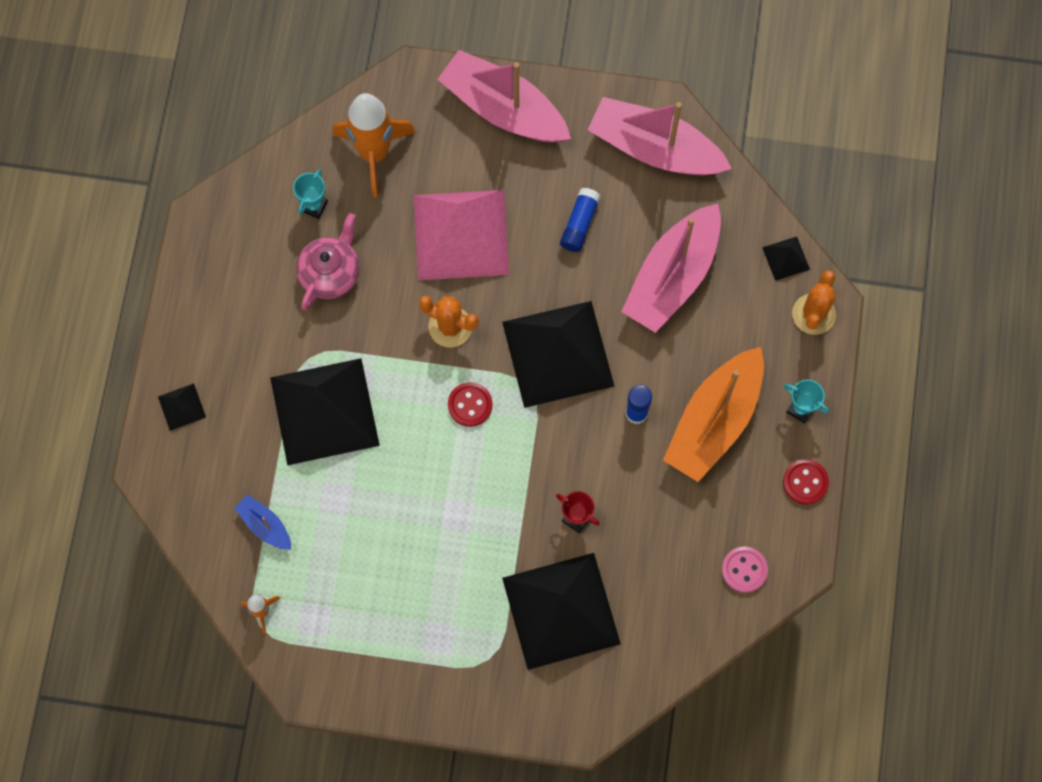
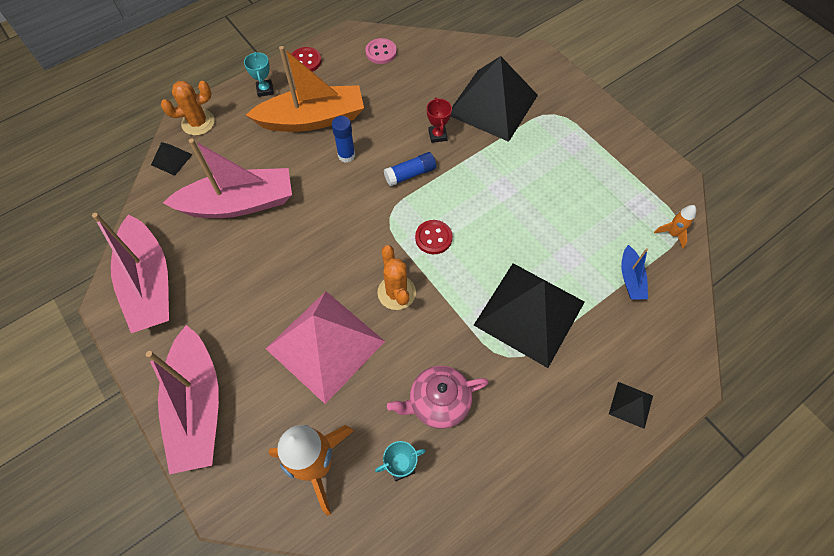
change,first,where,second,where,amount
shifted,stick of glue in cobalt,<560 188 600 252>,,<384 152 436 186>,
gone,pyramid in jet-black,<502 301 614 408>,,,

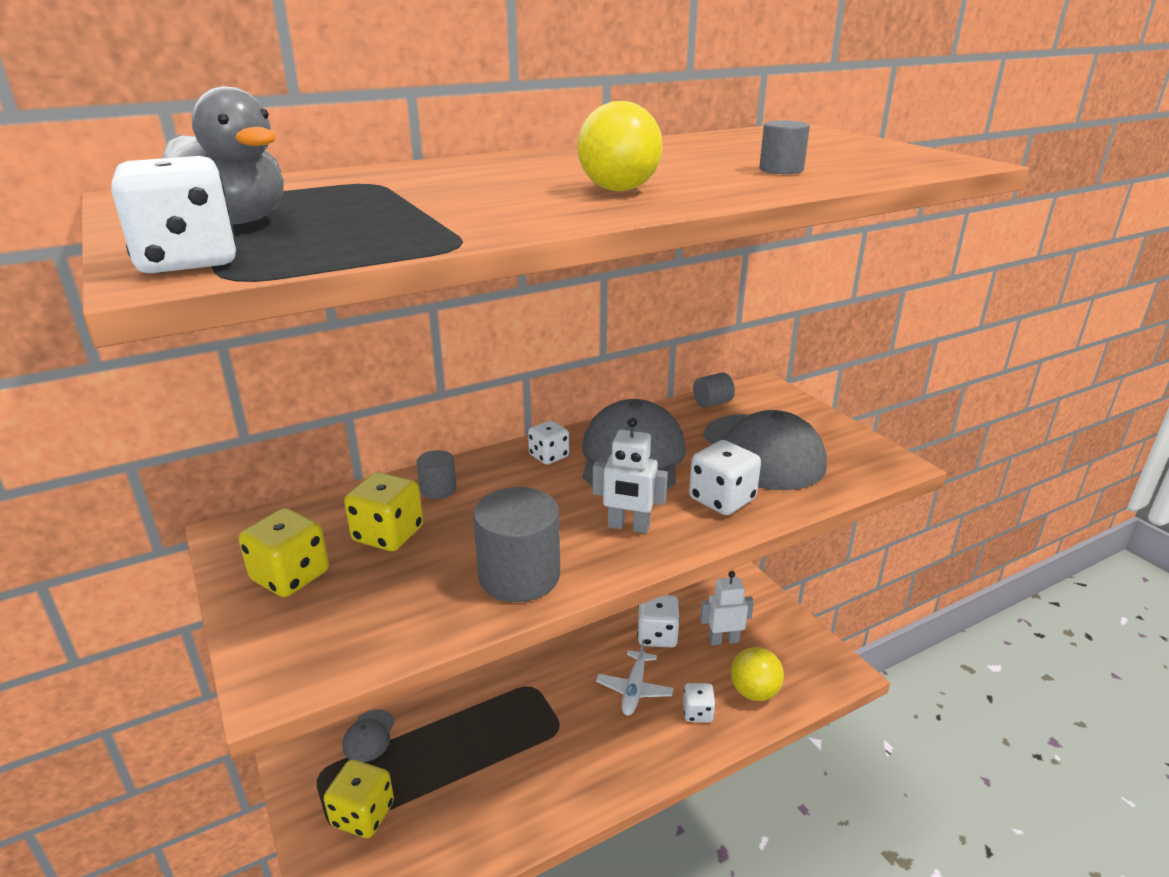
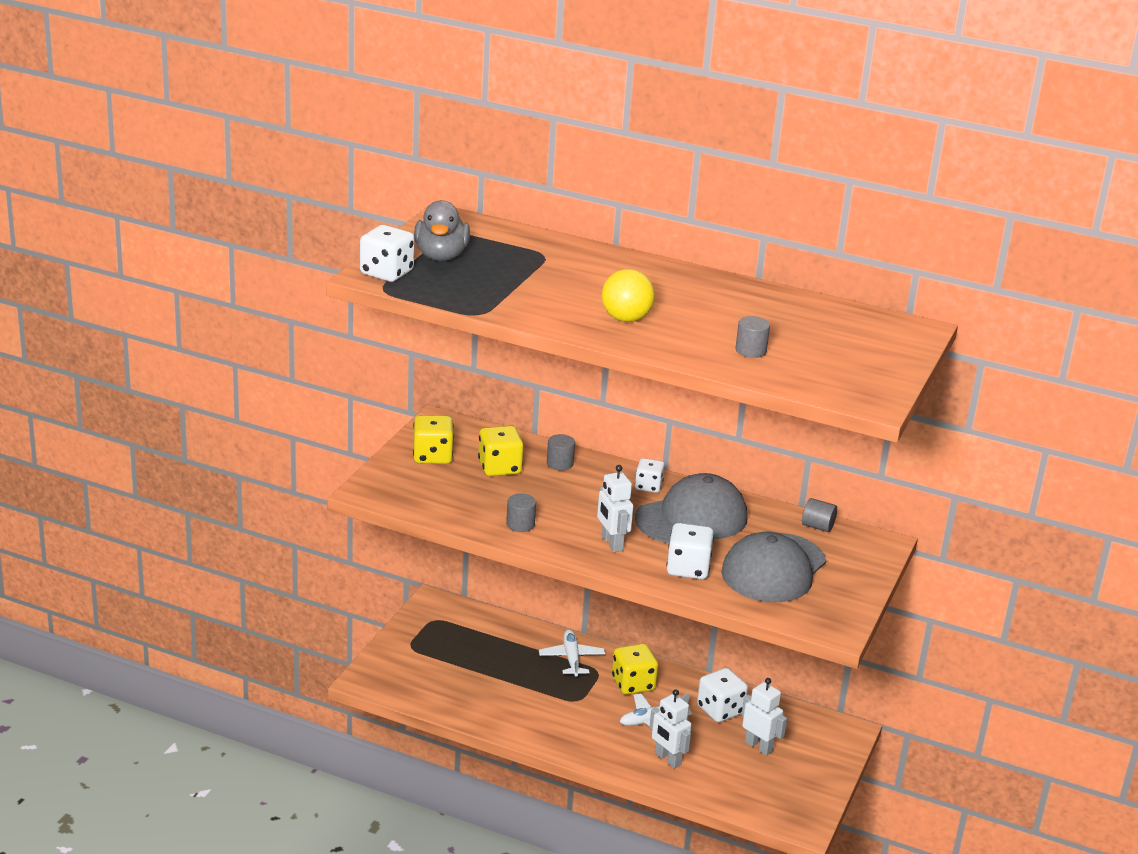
change,first,where,second,where,amount
scaled,cylinder shape in ash-grey,<473 487 560 602>,,<506 493 536 532>,x0.52
new,,,aeroplane in pure white,<539 629 605 677>,
shifted,dice in golden,<324 760 394 838>,,<612 644 658 695>,
swapped,dice in pure white,<683 683 715 722>,robot figure in pure white,<649 689 691 769>,
gone,cap in ash-grey,<343 710 395 762>,,,
gone,ball in golden,<731 647 784 701>,,,

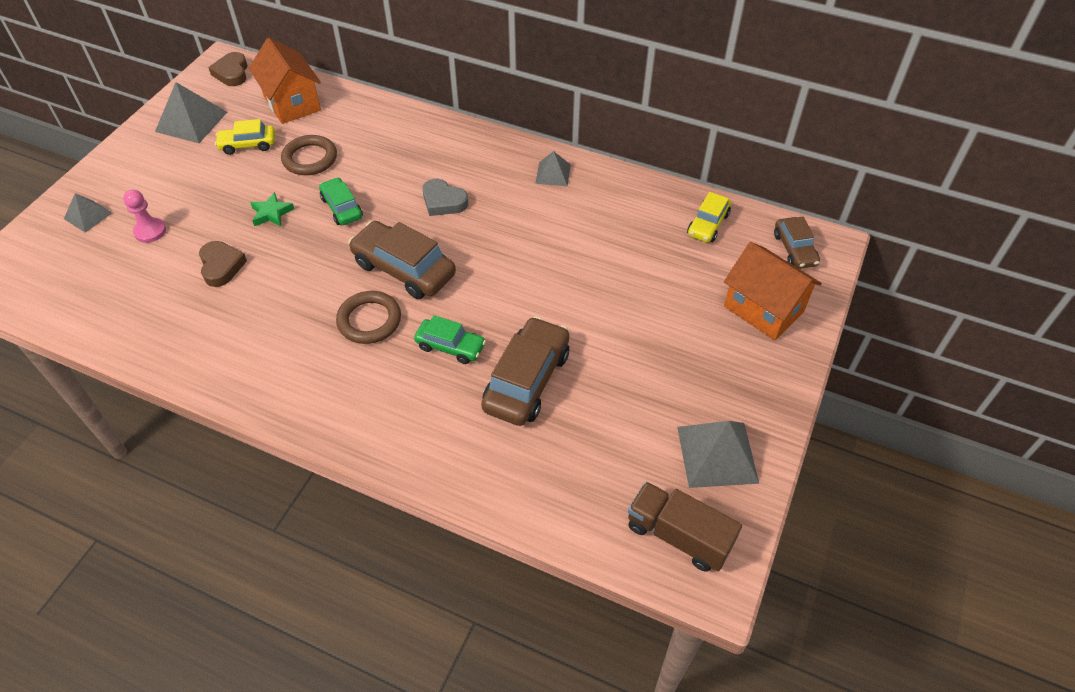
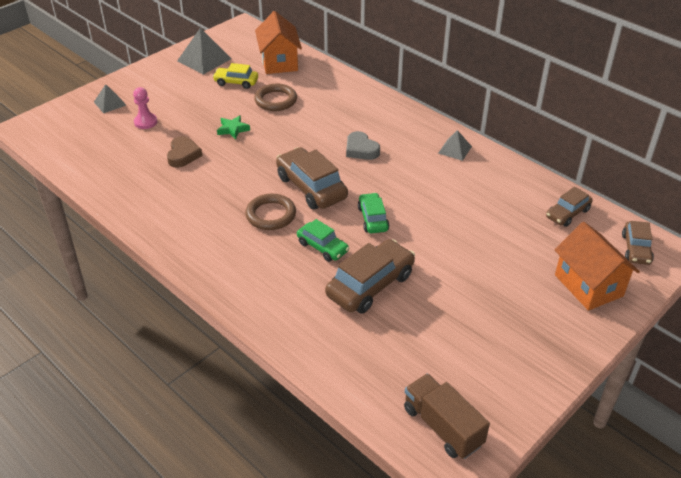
change,first,where,second,where,amount
shifted,toy car in leaf-green,<319 177 363 225>,,<358 193 389 233>,
repainted,toy car in golden,<687 192 731 243>,toy car in brown,<546 187 593 227>,
gone,love heart in brown,<208 52 248 86>,,,
gone,pyramid in ash-grey,<677 421 759 488>,,,

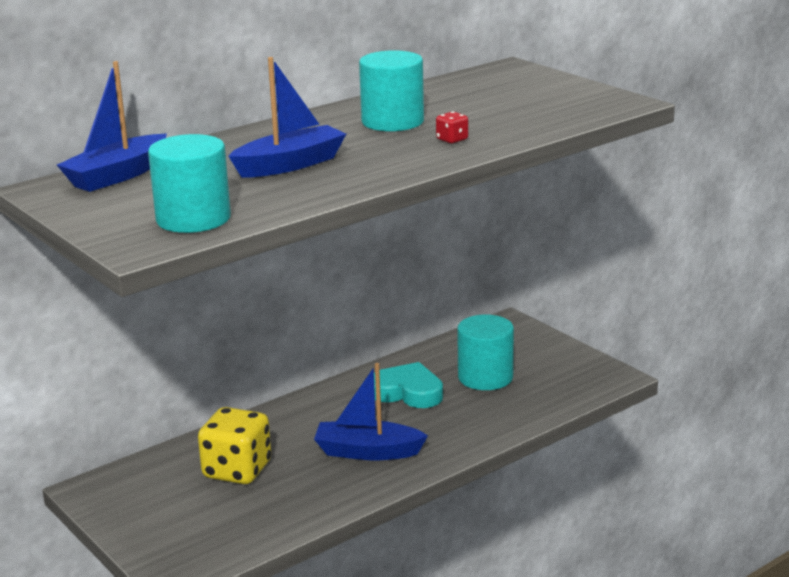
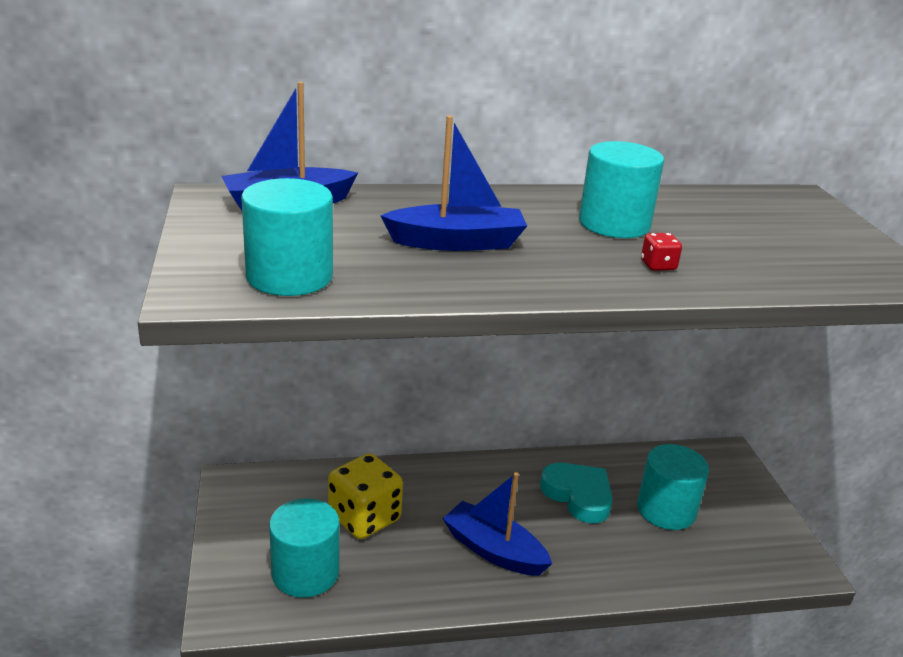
change,first,where,second,where,amount
new,,,cylinder shape in turquoise,<269 498 340 598>,

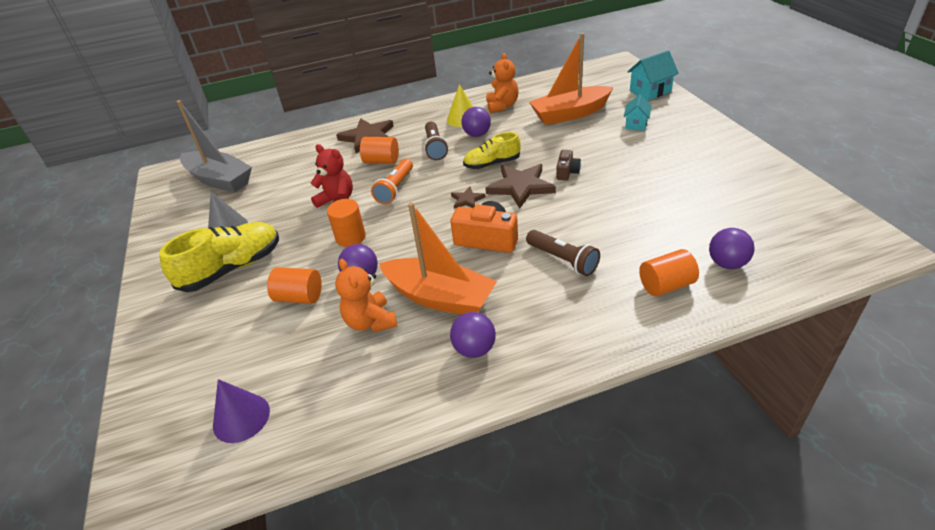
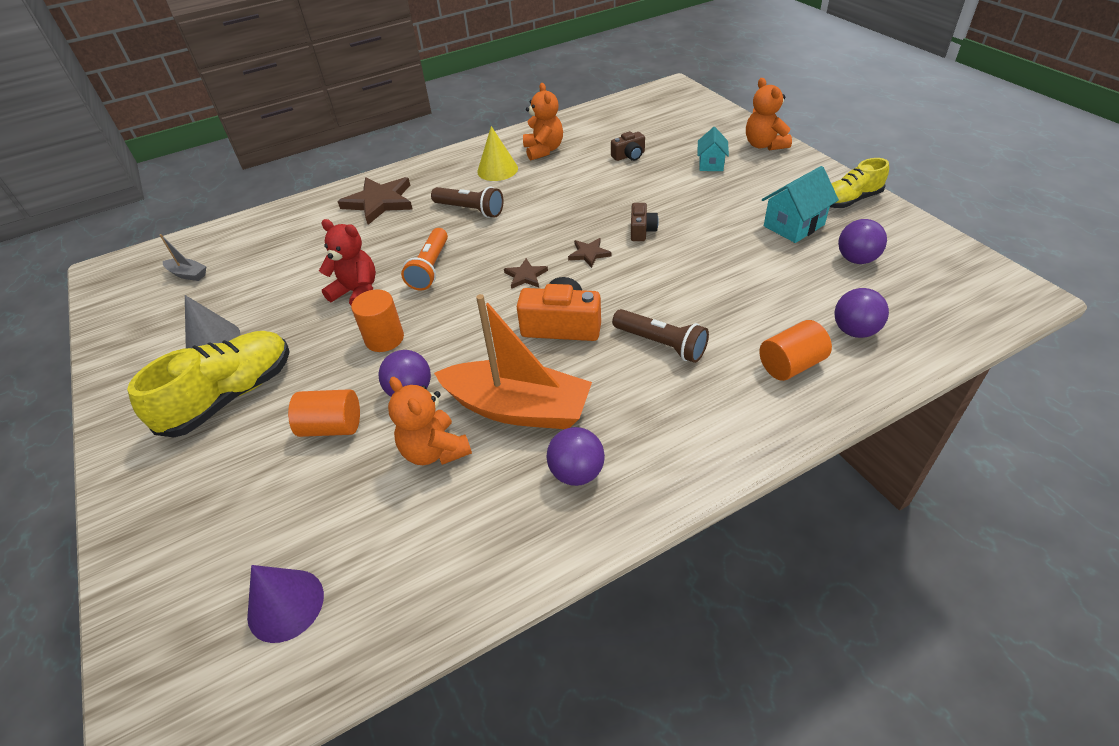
change,first,where,second,where,amount
scaled,sailboat in ash-grey,<177 100 252 192>,,<160 234 207 281>,x0.42
rotated,pocket torch in brown,<424 121 448 160>,,<431 186 504 218>,45 degrees counterclockwise
scaled,five-pointed star in brown,<485 164 556 208>,,<568 238 612 268>,x0.51
swapped,sailboat in bright orange,<529 33 613 125>,camera in brown,<611 131 645 161>,
new,,,teddy in bright orange,<746 78 792 151>,
shifted,house in turquoise,<627 51 679 101>,,<762 166 839 243>,
shifted,sneaker in golden,<463 132 521 169>,,<830 158 889 208>,
shifted,ball in purple,<461 107 491 137>,,<838 219 887 264>,
gone,cylinder shape in bright orange,<360 137 399 164>,,,

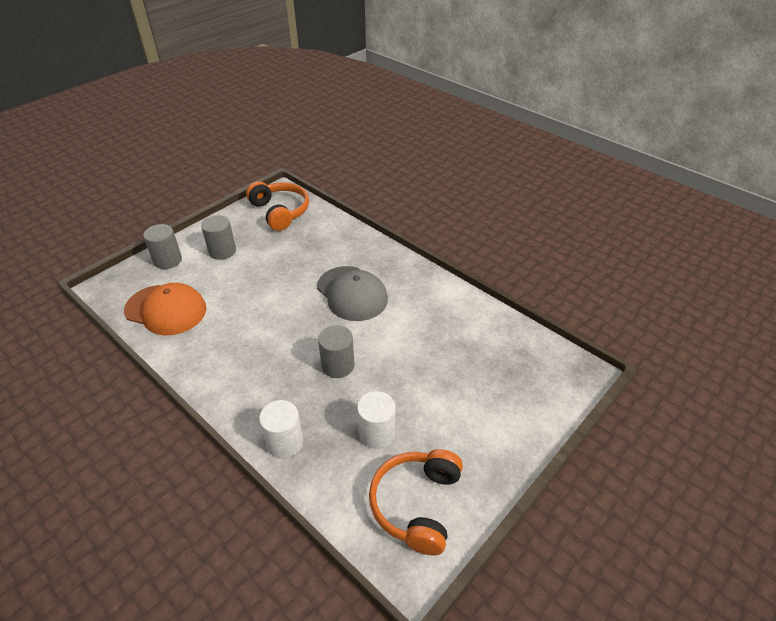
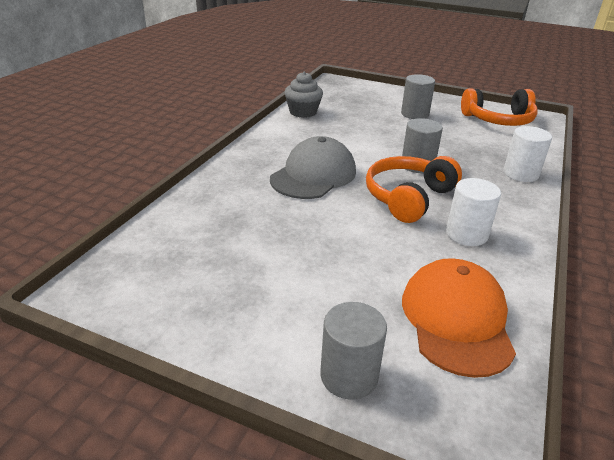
change,first,where,second,where,amount
new,,,cupcake in ash-grey,<285 72 323 118>,
shifted,headset in bright orange,<246 181 309 231>,,<366 156 462 223>,
shifted,cylinder shape in ash-grey,<201 215 236 260>,,<401 74 435 119>,
shifted,cylinder shape in pure white,<357 391 395 449>,,<446 178 501 246>,

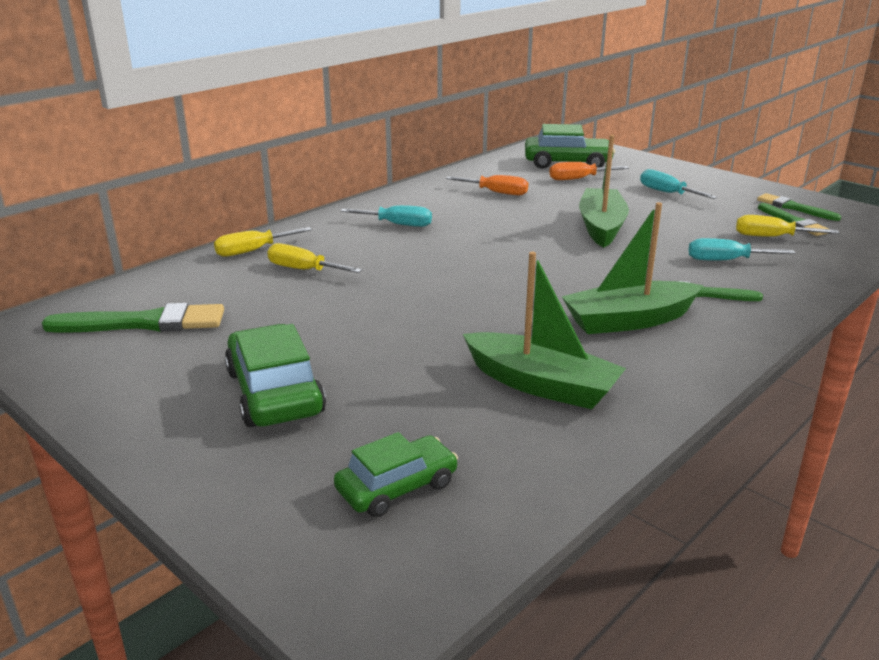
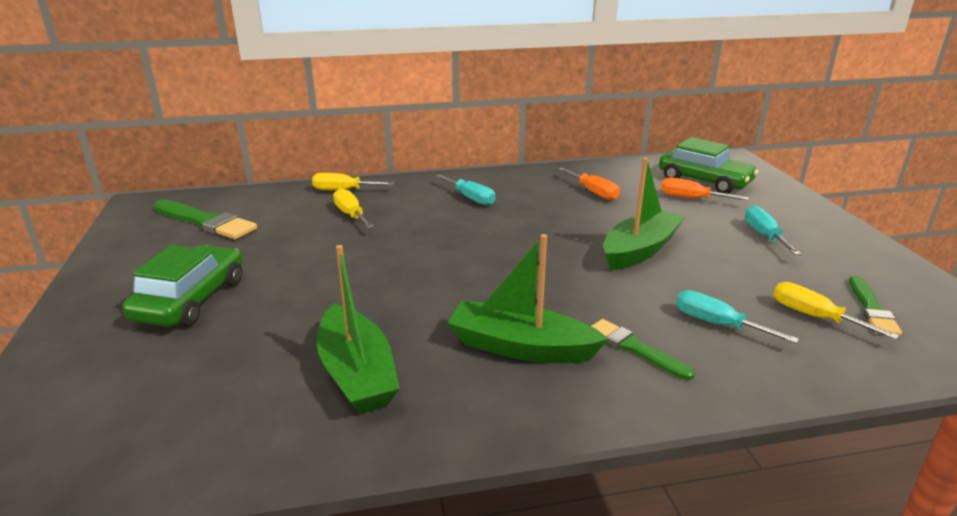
change,first,where,second,where,amount
gone,toy car in leaf-green,<334 432 458 517>,,,
gone,brush in leaf-green,<757 193 841 221>,,,

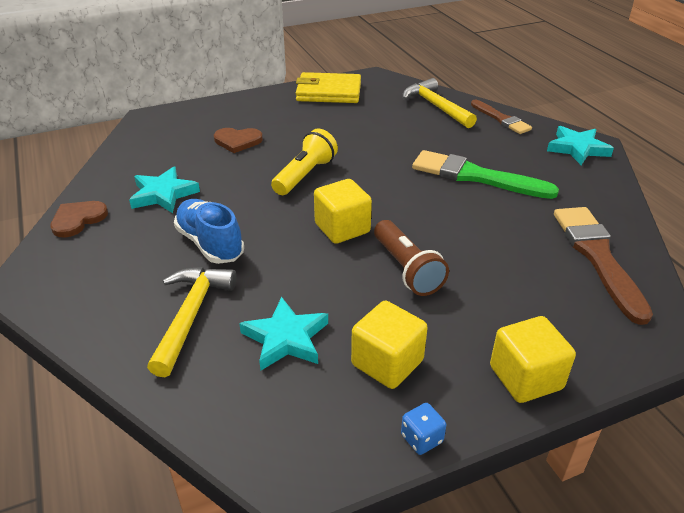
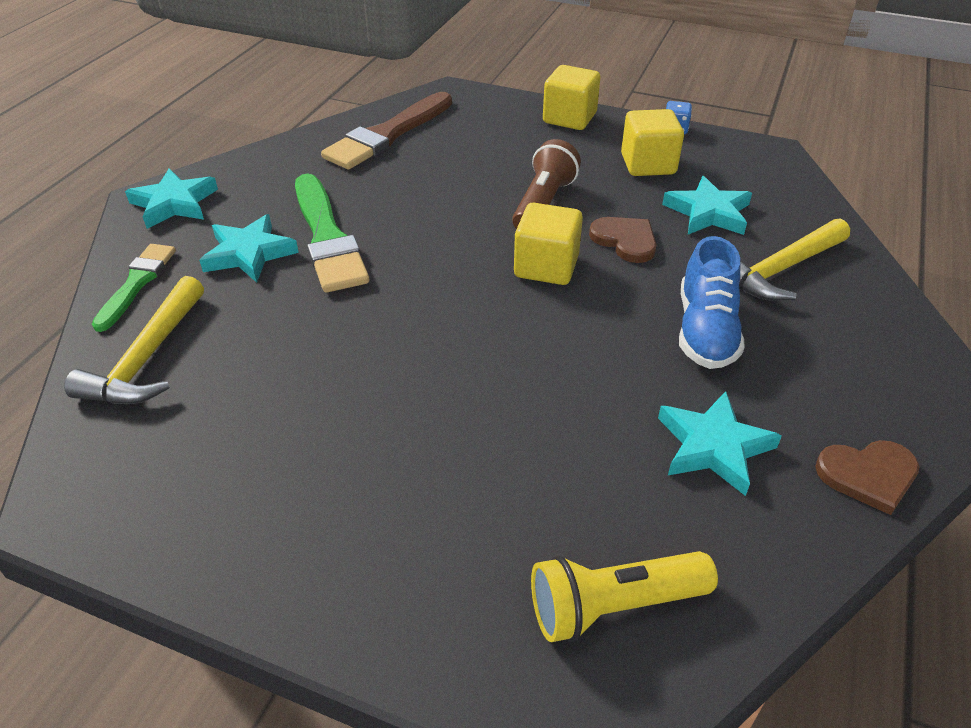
change,first,where,second,where,amount
repainted,brush in brown,<471 100 532 134>,brush in leaf-green,<92 244 176 332>,
new,,,five-pointed star in turquoise,<199 214 299 283>,
shifted,pocket torch in golden,<271 129 338 195>,,<531 551 718 642>,
shifted,love heart in brown,<214 128 263 153>,,<589 217 657 263>,
gone,card wallet in golden,<296 72 361 103>,,,

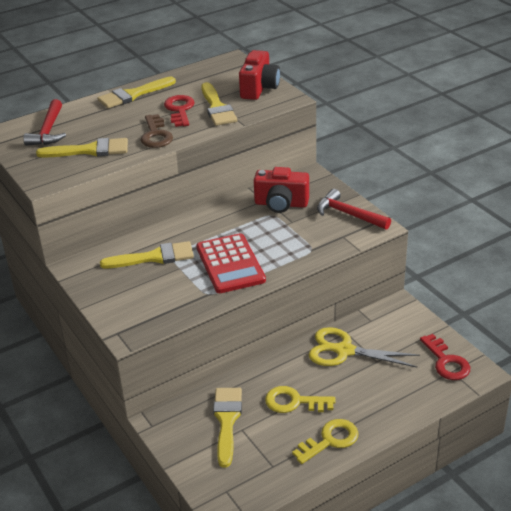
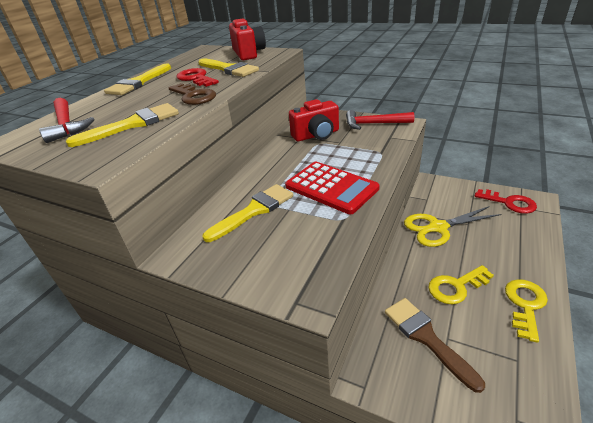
change,first,where,second,where,amount
repainted,brush in golden,<213 388 242 468>,brush in brown,<385 298 485 393>,

